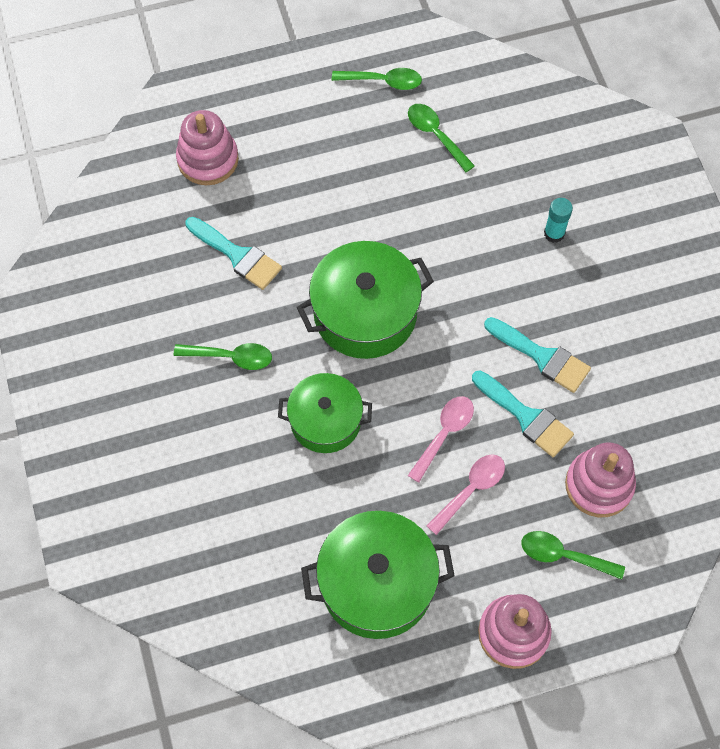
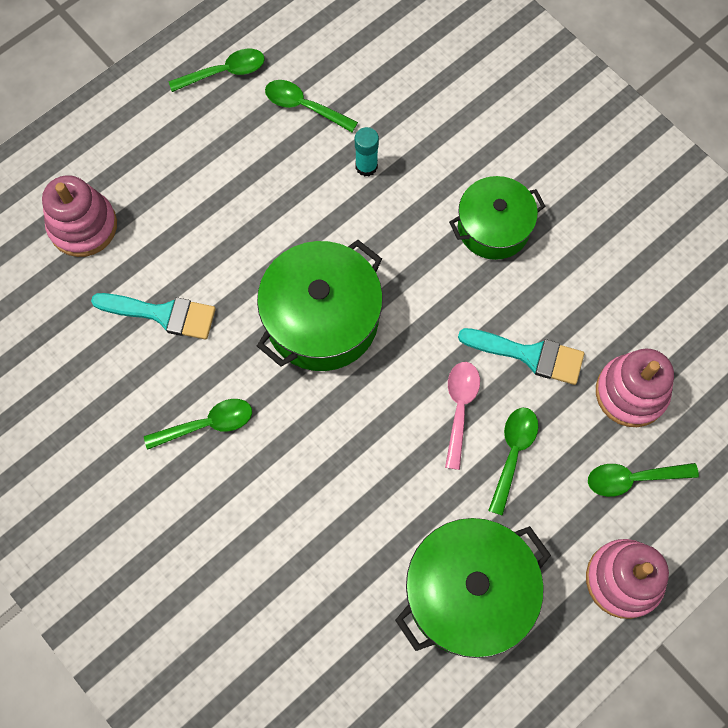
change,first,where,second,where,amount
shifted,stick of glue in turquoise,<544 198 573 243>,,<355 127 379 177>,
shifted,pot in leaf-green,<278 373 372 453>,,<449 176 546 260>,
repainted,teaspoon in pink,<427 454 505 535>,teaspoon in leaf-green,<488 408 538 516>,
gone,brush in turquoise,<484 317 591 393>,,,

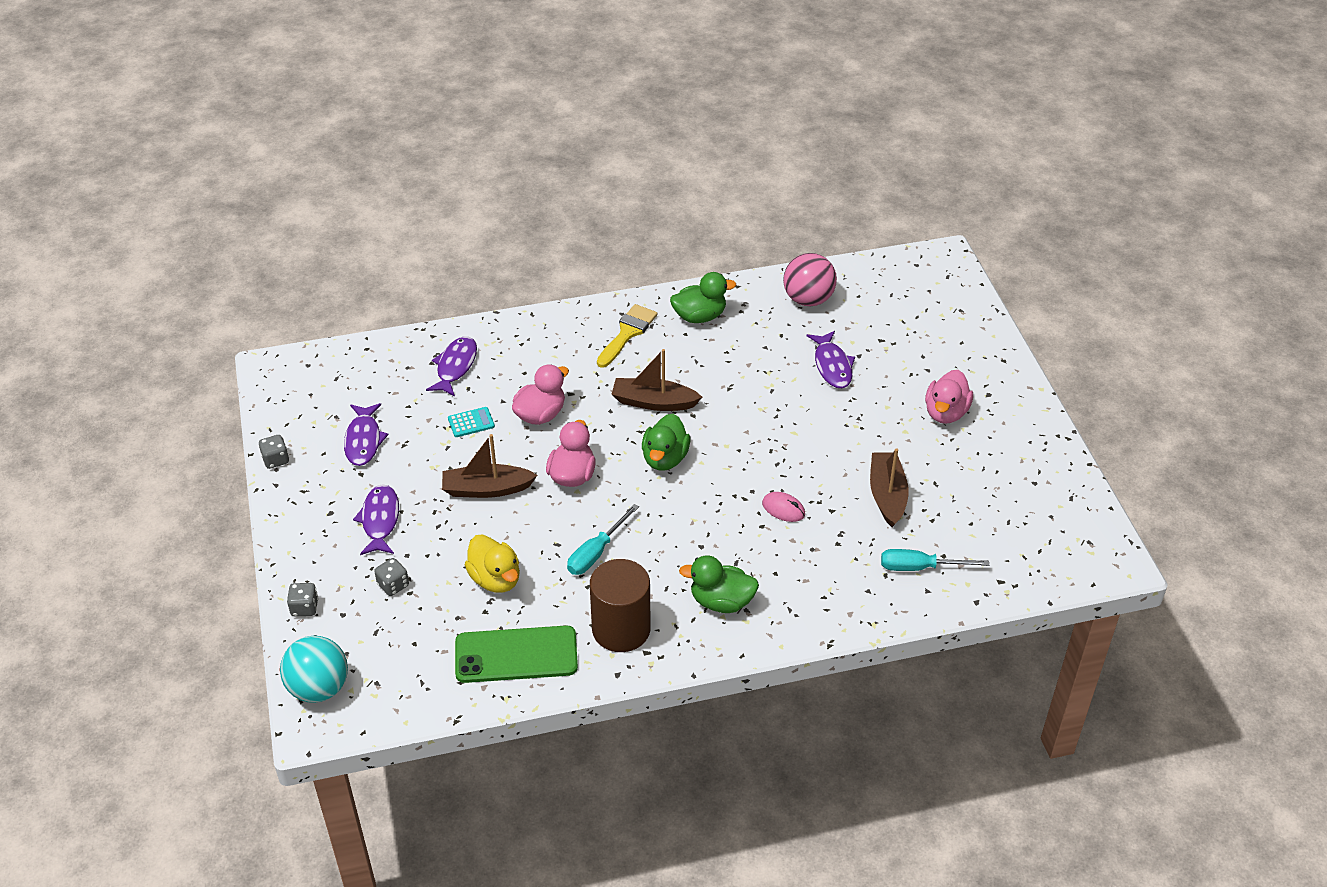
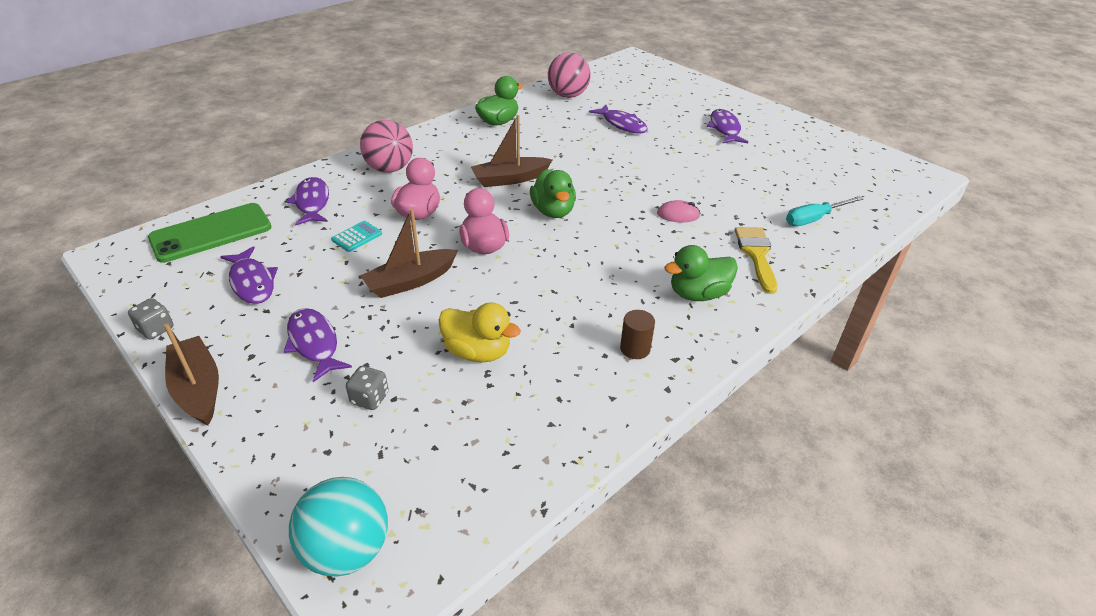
change,first,where,second,where,amount
shifted,phone in leaf-green,<455 626 578 683>,,<148 203 271 263>,
shifted,sailboat in brown,<870 448 909 527>,,<164 324 219 425>,
new,,,ball in pink,<360 120 413 173>,
scaled,cylinder shape in brown,<590 559 651 652>,,<620 310 655 359>,x0.48
swapped,toy duck in pink,<925 370 973 424>,toy fish in purple,<707 109 748 143>,
shifted,brush in golden,<597 304 657 368>,,<735 227 777 294>,
gone,dice in ash-grey,<287 583 318 616>,,,
gone,screwdriver in turquoise,<567 504 639 575>,,,

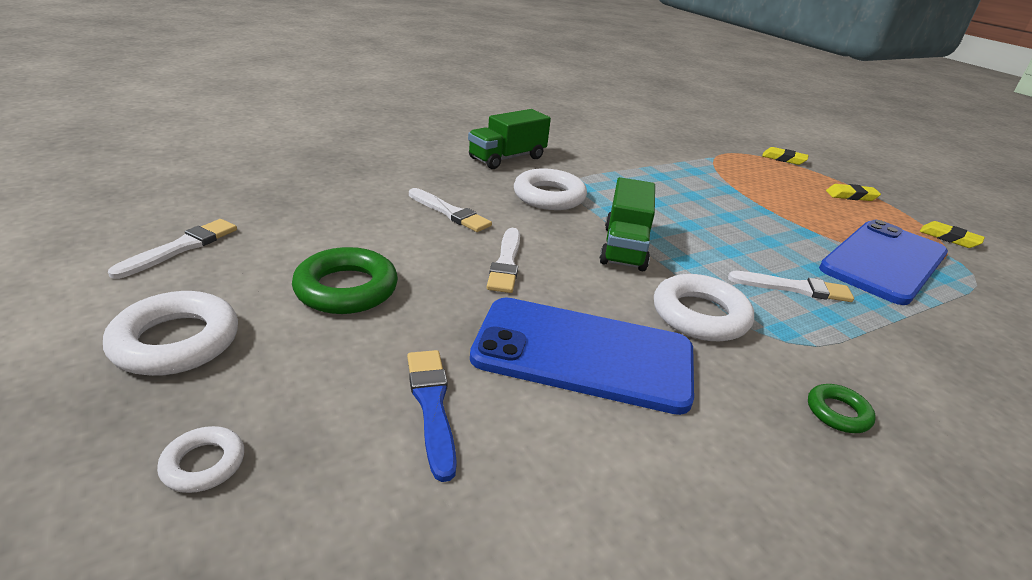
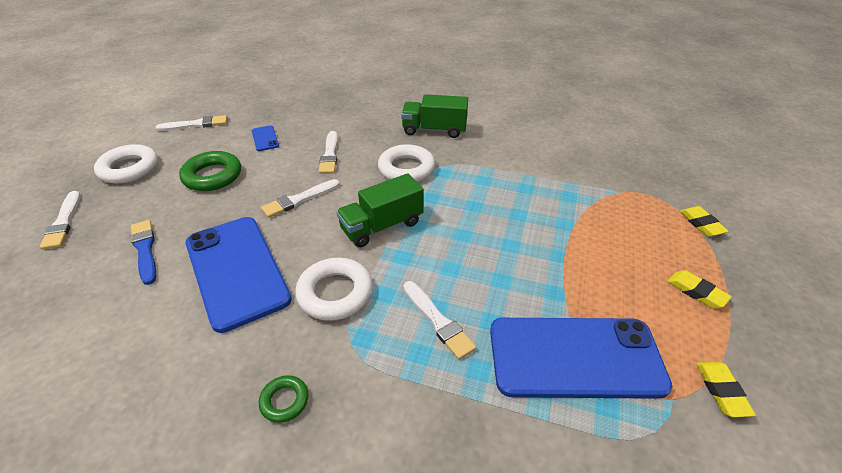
change,first,where,second,where,amount
swapped,torus in pure white,<157 426 244 493>,brush in pure white,<40 191 81 250>,
rotated,brush in cobalt,<407 350 457 482>,,<131 220 156 285>,60 degrees counterclockwise
new,,,phone in cobalt,<252 125 279 151>,

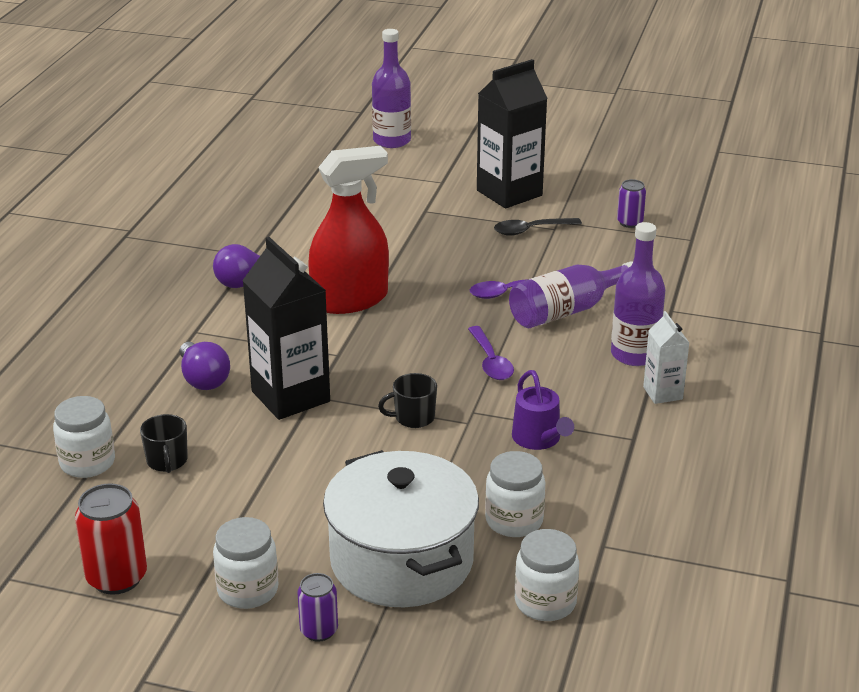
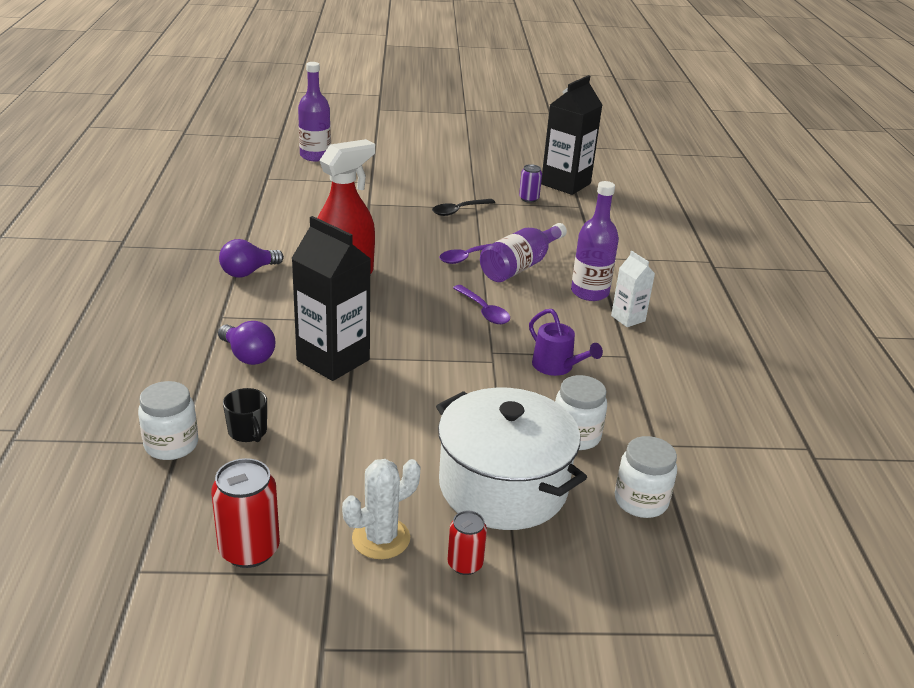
change,first,where,second,where,amount
swapped,preserve jar in pure white,<213 517 279 609>,prickly plant in pure white,<342 459 420 559>,
repainted,can in purple,<297 573 338 642>,can in red,<448 511 487 575>,
shifted,milk carton in jet-black,<477 59 548 208>,,<541 75 602 195>,
gone,coffee mug in jet-black,<378 373 437 428>,,,

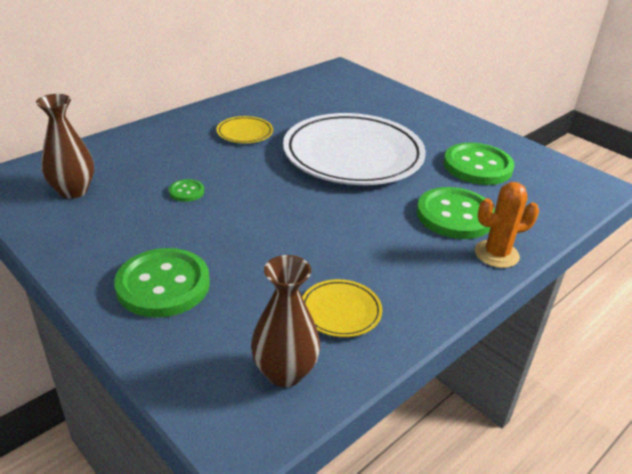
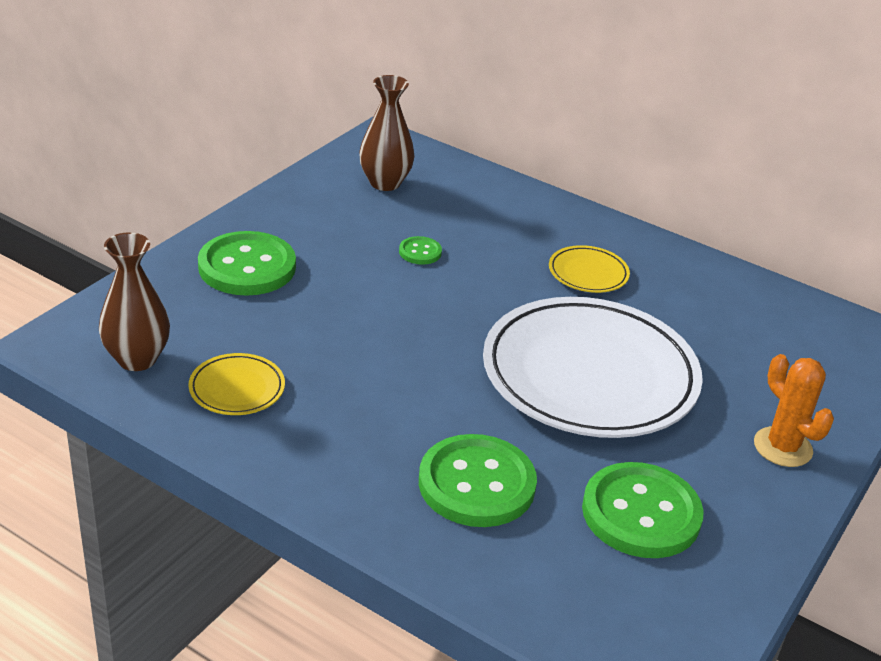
change,first,where,second,where,amount
shifted,prickly plant in bright orange,<475 182 539 268>,,<754 354 834 467>,

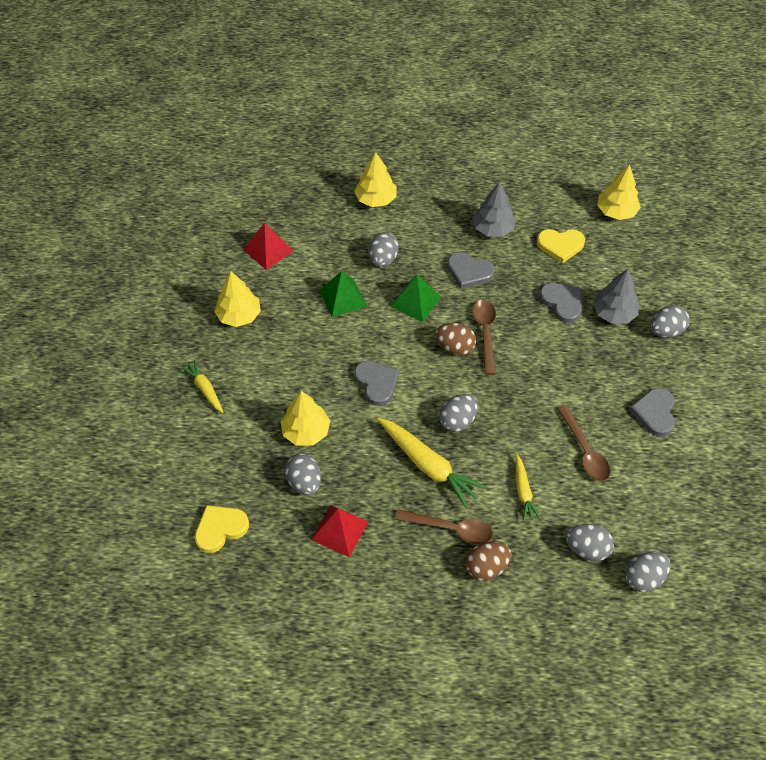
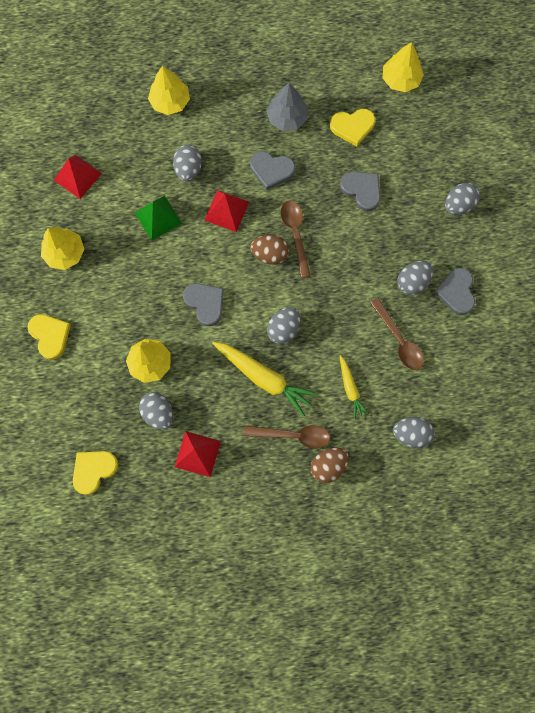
change,first,where,second,where,amount
swapped,root vegetable in golden,<181 360 223 413>,love heart in golden,<27 314 71 360>,
repainted,pyramid in leaf-green,<391 275 441 322>,pyramid in red,<204 190 249 232>,
shifted,egg in ash-grey,<625 552 671 592>,,<397 261 433 295>,
gone,toy tree in ash-grey,<593 269 639 324>,,,

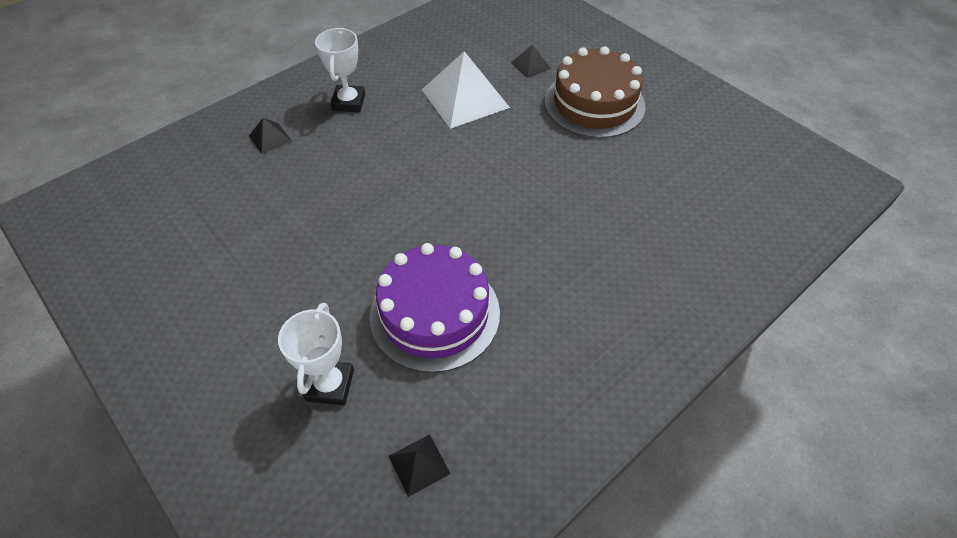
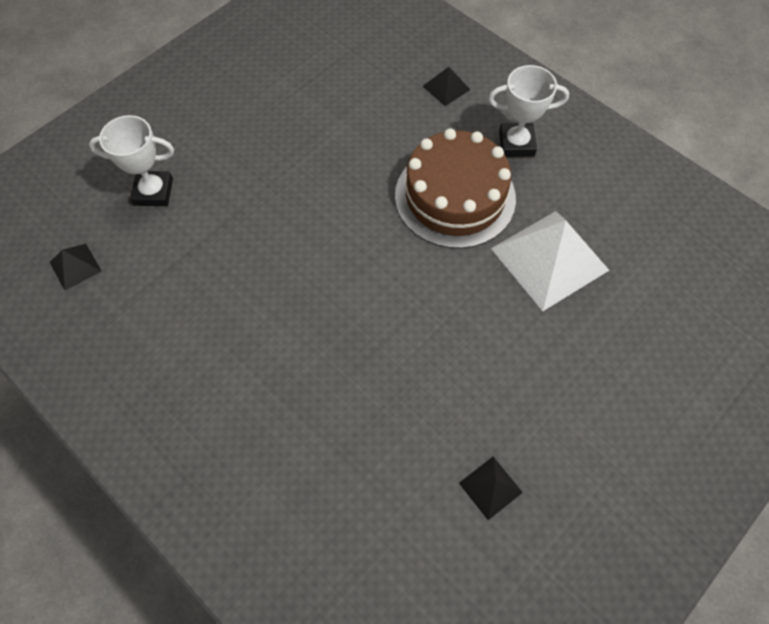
change,first,where,second,where,amount
shifted,layer cake in brown,<545 46 645 138>,,<395 129 516 249>,
shifted,pyramid in jet-black,<511 45 551 78>,,<459 457 523 520>,
gone,layer cake in purple,<370 243 500 373>,,,

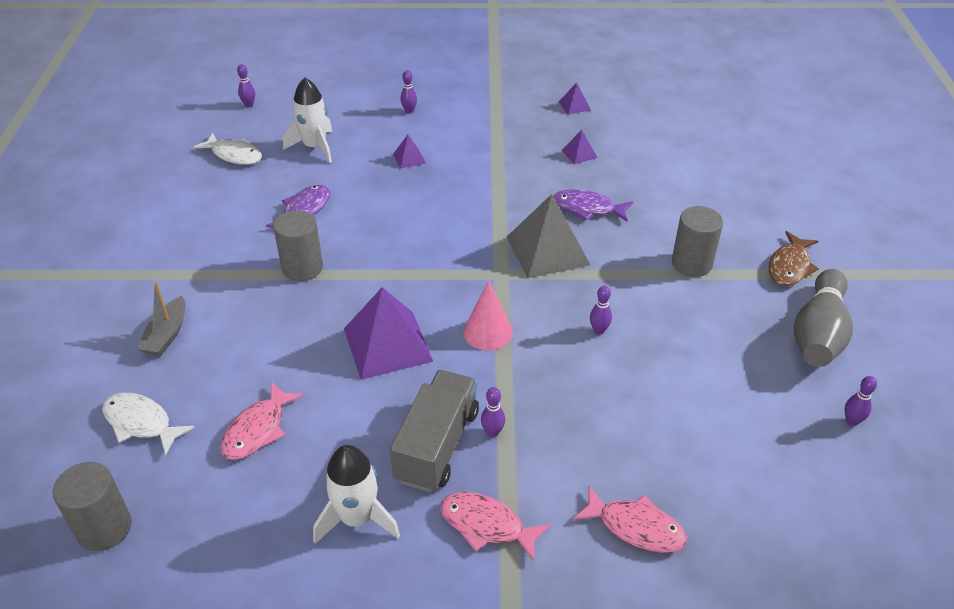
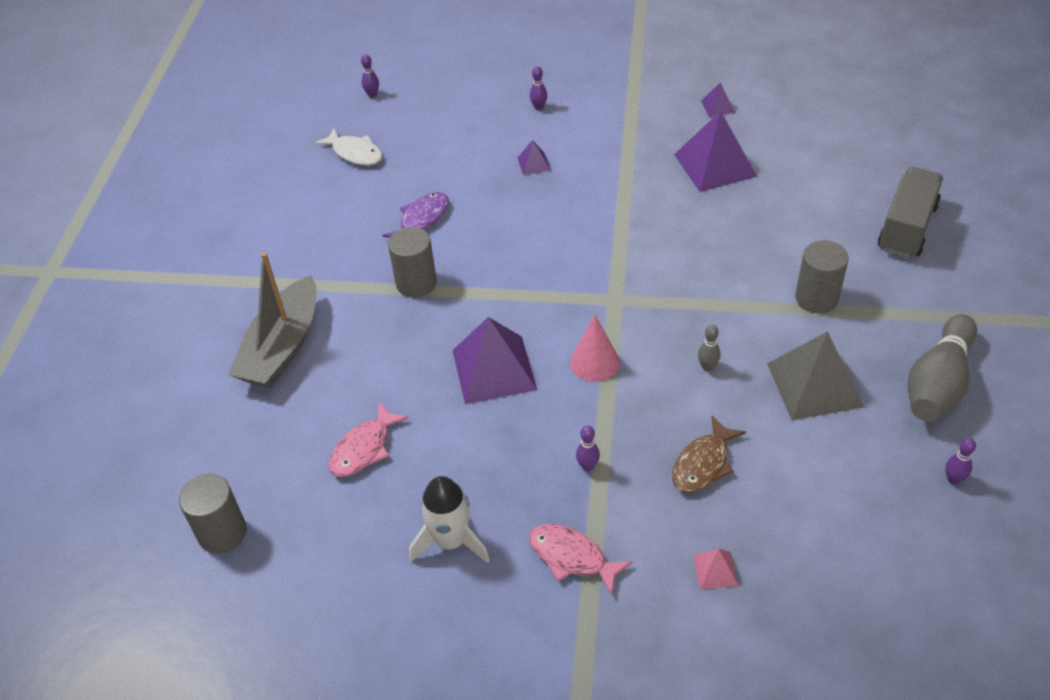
change,first,where,second,where,amount
scaled,sailboat in ash-grey,<137 282 185 356>,,<228 252 317 388>,x1.87
shifted,toy fish in brown,<769 231 819 286>,,<672 415 746 493>,
scaled,pyramid in purple,<561 130 598 164>,,<674 111 757 192>,x2.18
swapped,toy fish in pink,<573 486 687 553>,pyramid in pink,<693 549 738 589>,
repainted,bowling pin in purple,<590 286 612 334>,bowling pin in ash-grey,<698 325 721 371>,
shifted,pyramid in ash-grey,<507 194 590 278>,,<767 331 864 420>,
shifted,truck in ash-grey,<390 370 479 492>,,<878 167 943 258>,
gone,toy fish in pure white,<102 393 195 455>,,,
gone,toy rocket in pure white,<283 78 333 163>,,,
gone,toy fish in purple,<553 189 633 221>,,,

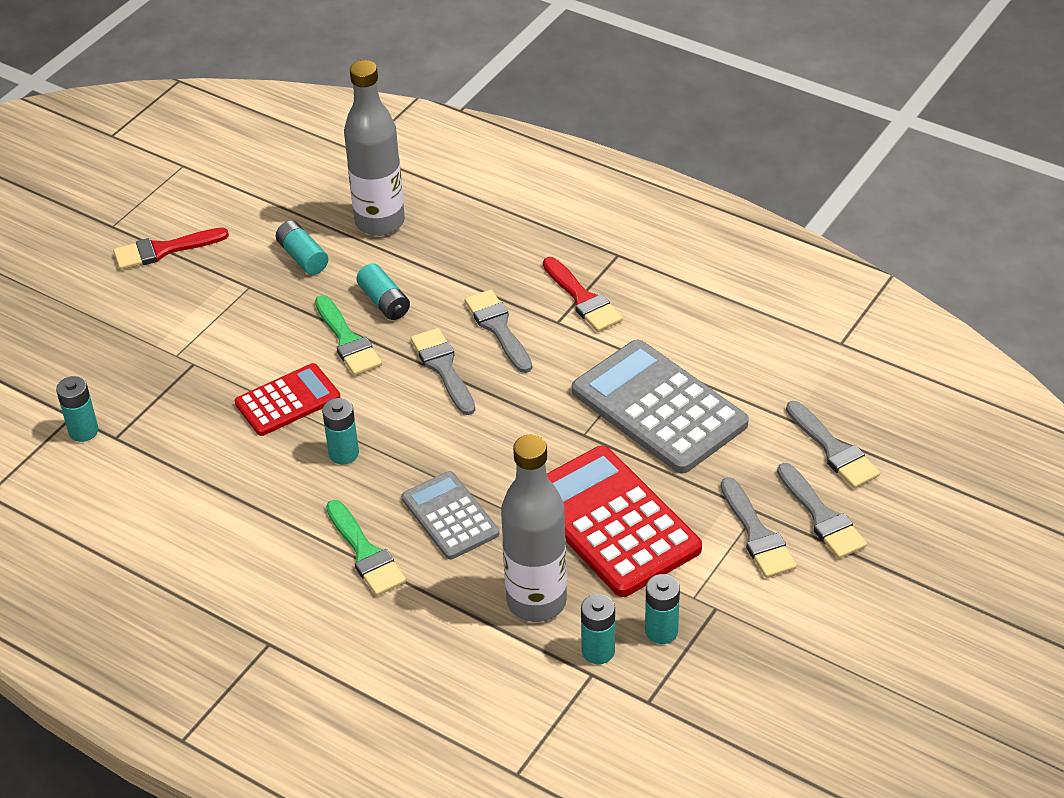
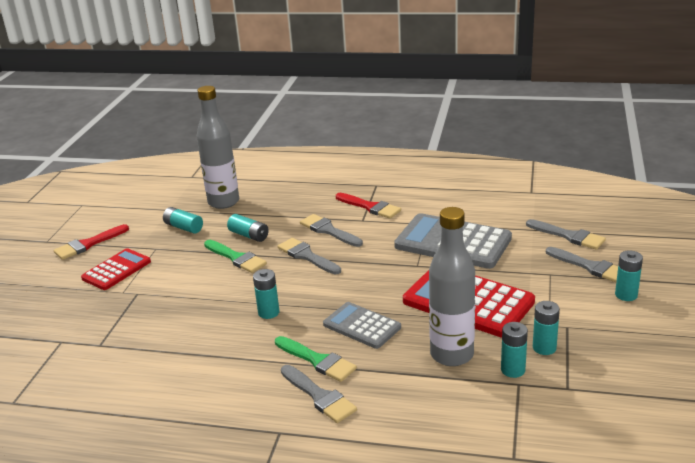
change,first,where,second,where,amount
shifted,calculator in red,<235 363 340 436>,,<81 248 151 290>,
shifted,brush in ash-grey,<721 477 797 578>,,<281 365 357 423>,
shifted,power cell in turquoise,<56 376 99 442>,,<615 250 643 301>,

